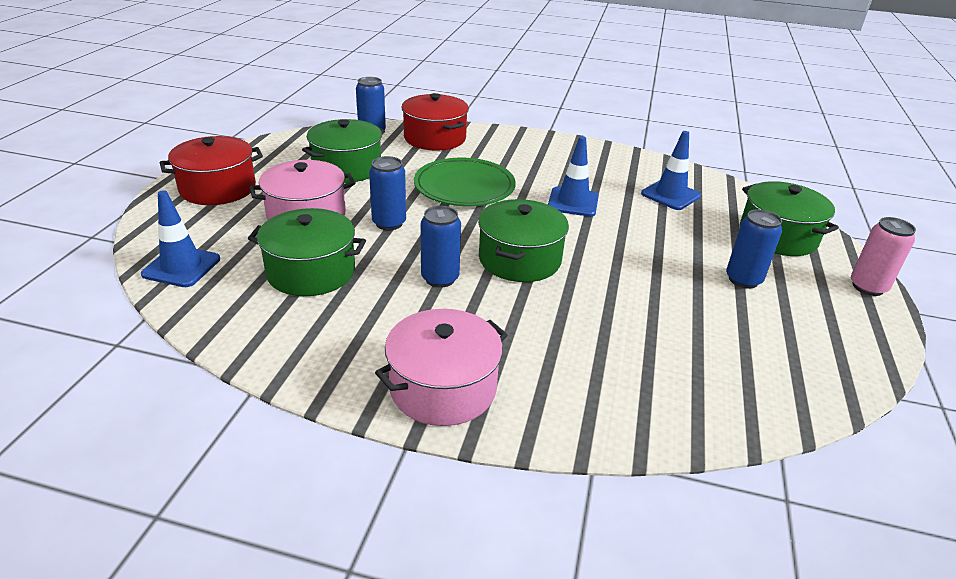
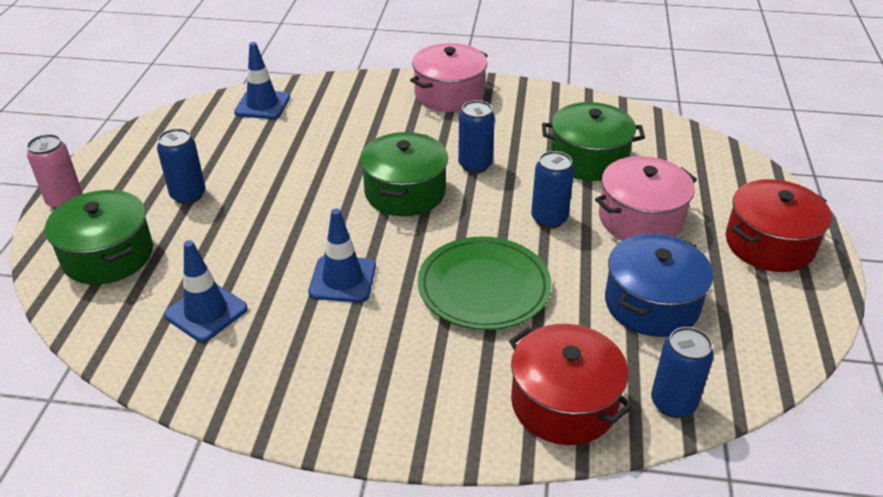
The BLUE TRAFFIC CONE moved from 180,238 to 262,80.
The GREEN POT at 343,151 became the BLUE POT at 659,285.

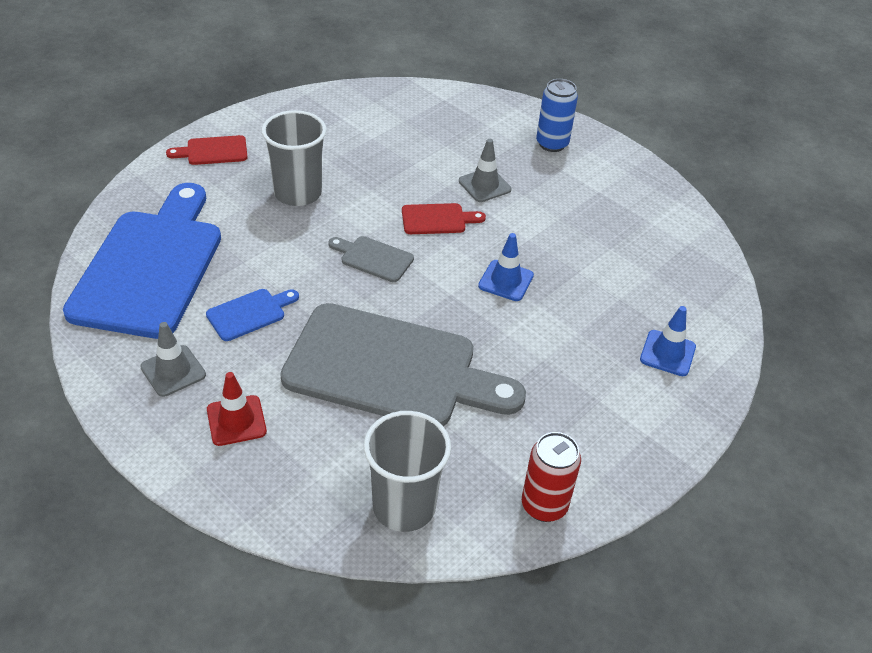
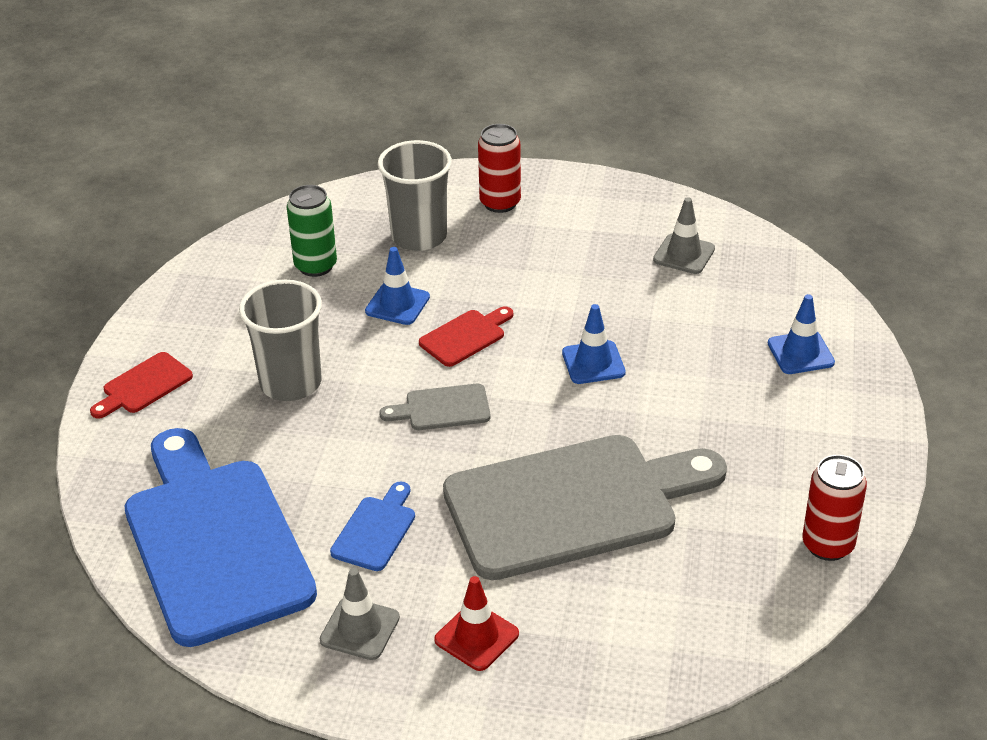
The GREY CUP moved from 407,471 to 415,195.
The GREY TRAFFIC CONE moved from 485,170 to 684,235.
The BLUE CAN at 557,115 became the RED CAN at 499,168.
The GREEN CAN at 312,231 appeared.
The BLUE TRAFFIC CONE at 397,286 appeared.

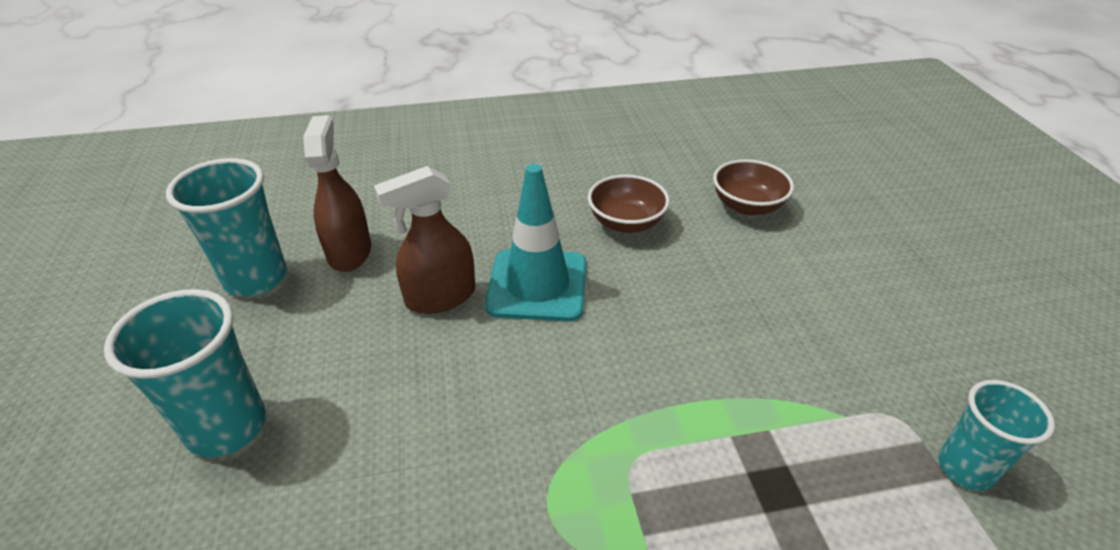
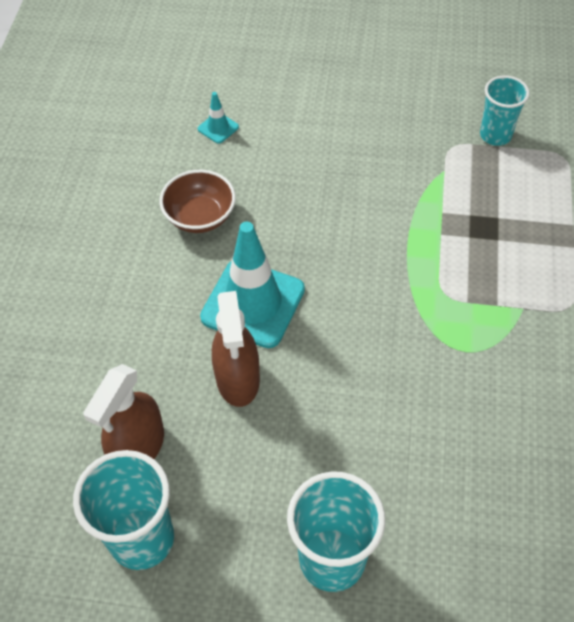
The BROWN SPRAY BOTTLE at 337,193 turned 75 degrees counterclockwise.
The BROWN BOWL at 753,187 was replaced by the TURQUOISE TRAFFIC CONE at 218,118.

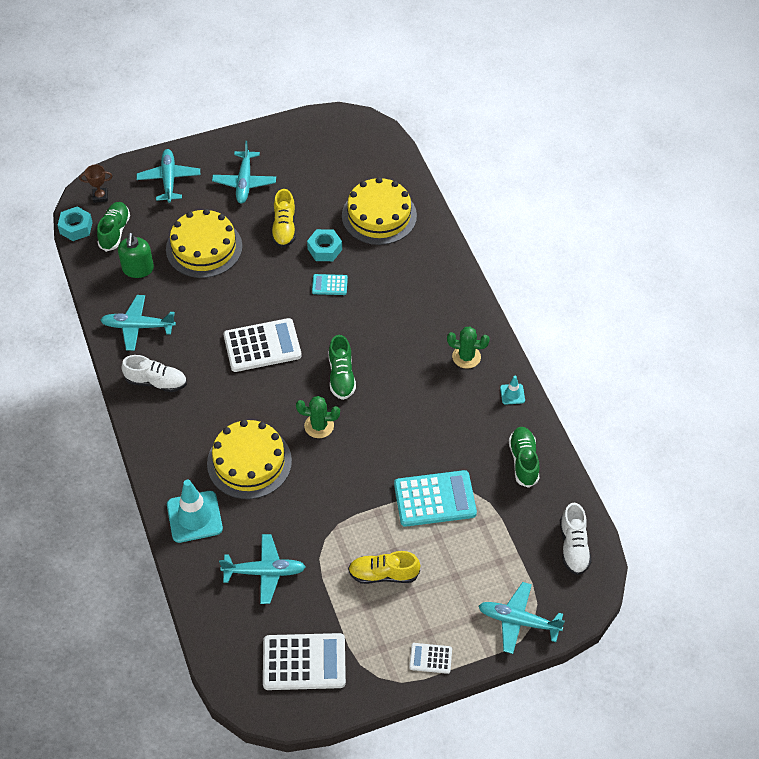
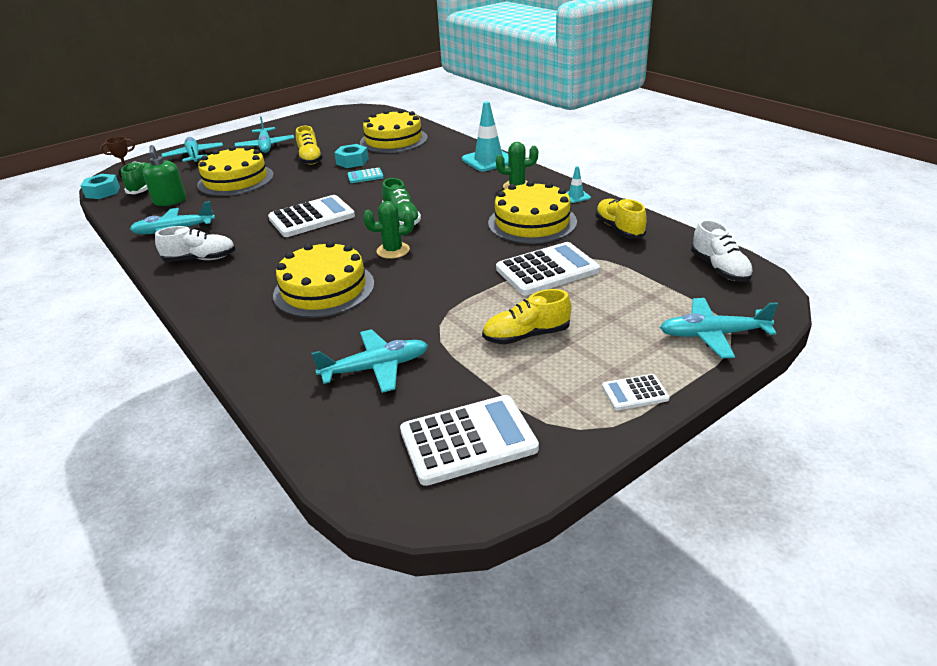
The TURQUOISE TRAFFIC CONE moved from 195,511 to 485,136.
The TURQUOISE CALCULATOR at 435,498 became the WHITE CALCULATOR at 548,268.
The GREEN SHOE at 524,457 became the YELLOW SHOE at 621,218.
The YELLOW CAKE at 532,212 appeared.

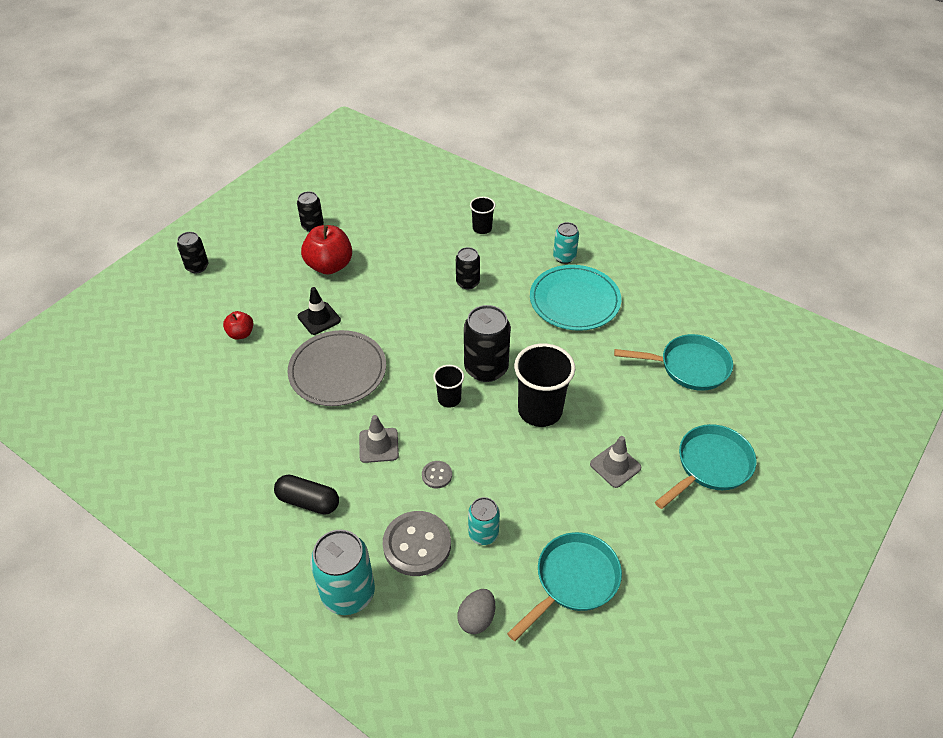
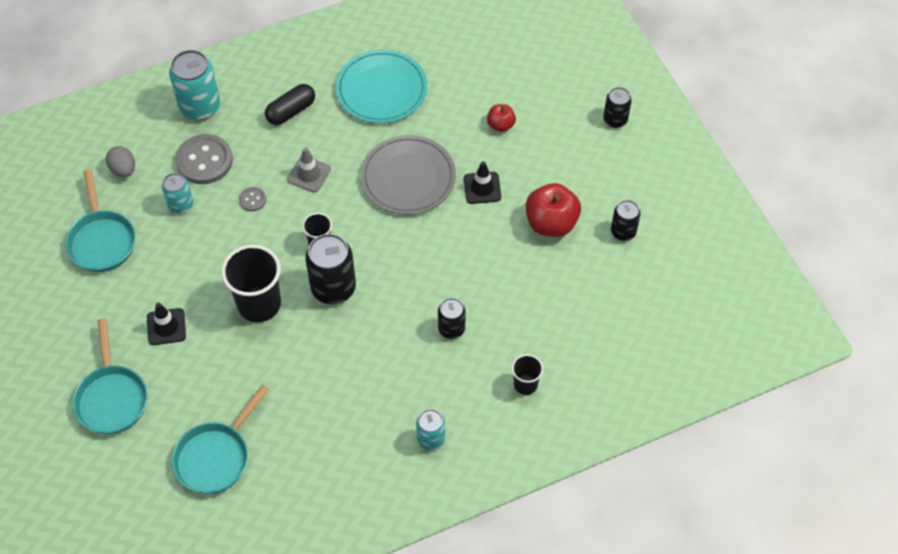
The TURQUOISE PLATE moved from 575,298 to 381,86.
The GREY TRAFFIC CONE at 615,462 became the BLACK TRAFFIC CONE at 166,324.

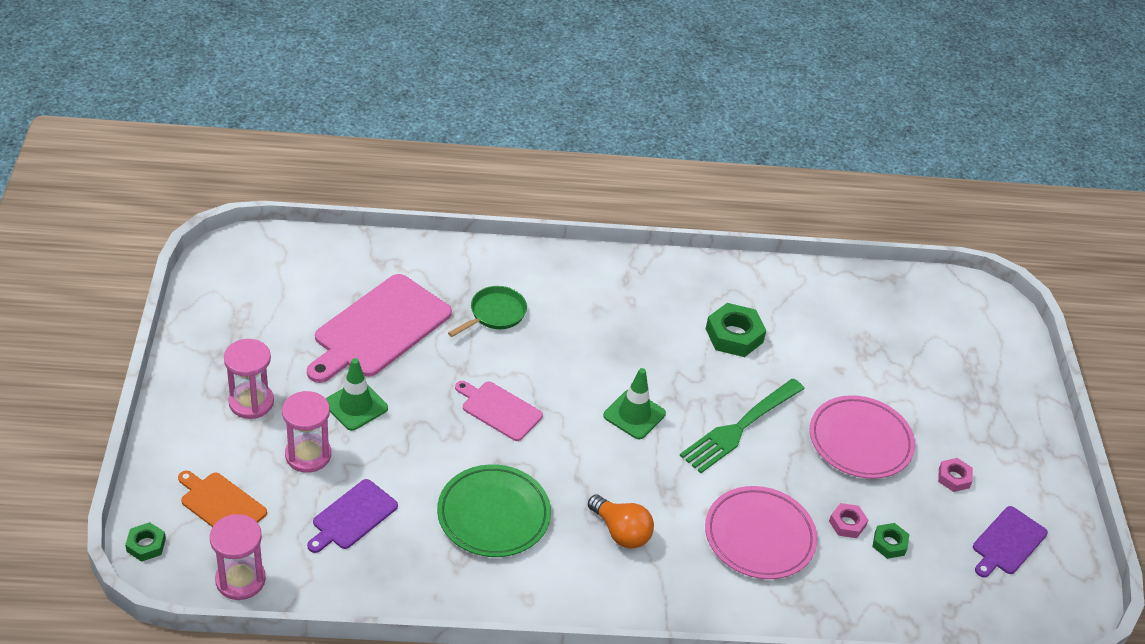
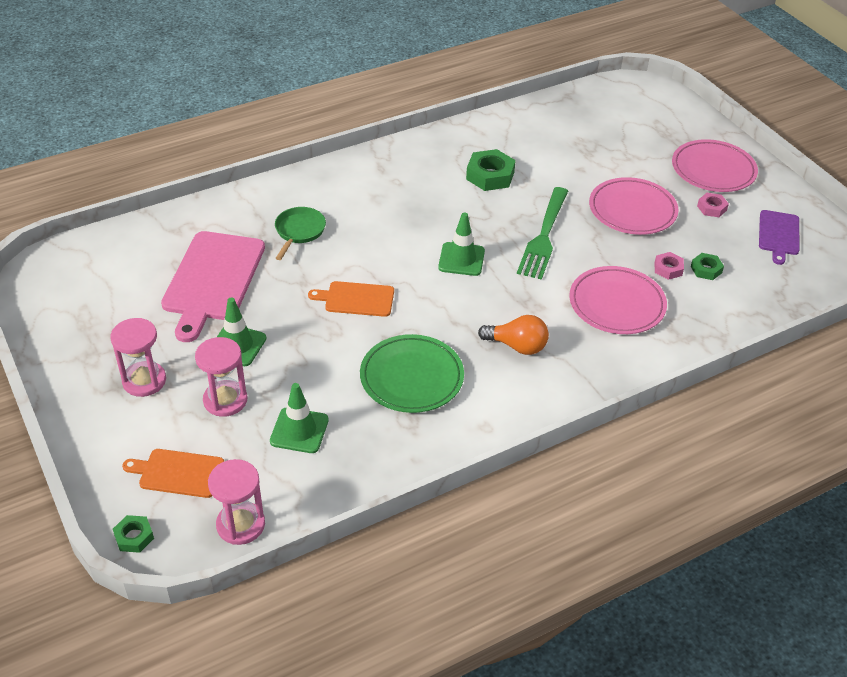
The PURPLE CUTTING BOARD at 352,516 was replaced by the GREEN TRAFFIC CONE at 299,418.
The PINK CUTTING BOARD at 499,411 became the ORANGE CUTTING BOARD at 351,299.
The PINK PLATE at 715,165 appeared.

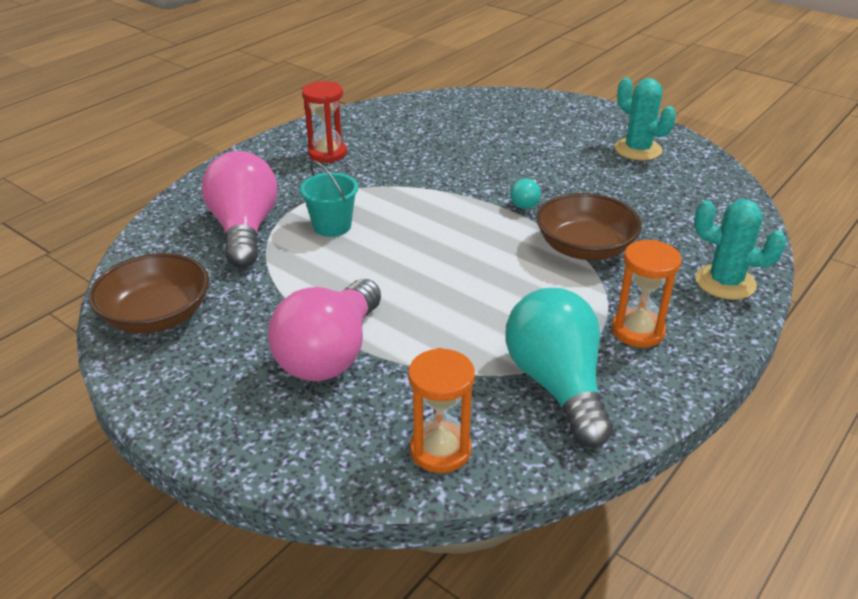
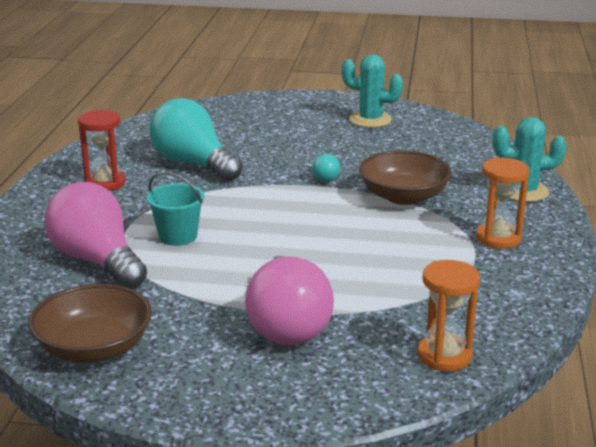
The TURQUOISE LIGHT BULB moved from 559,368 to 195,140.

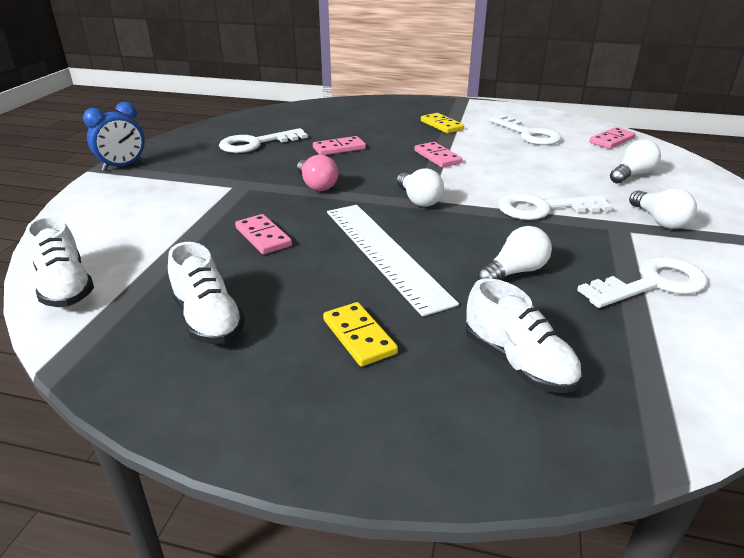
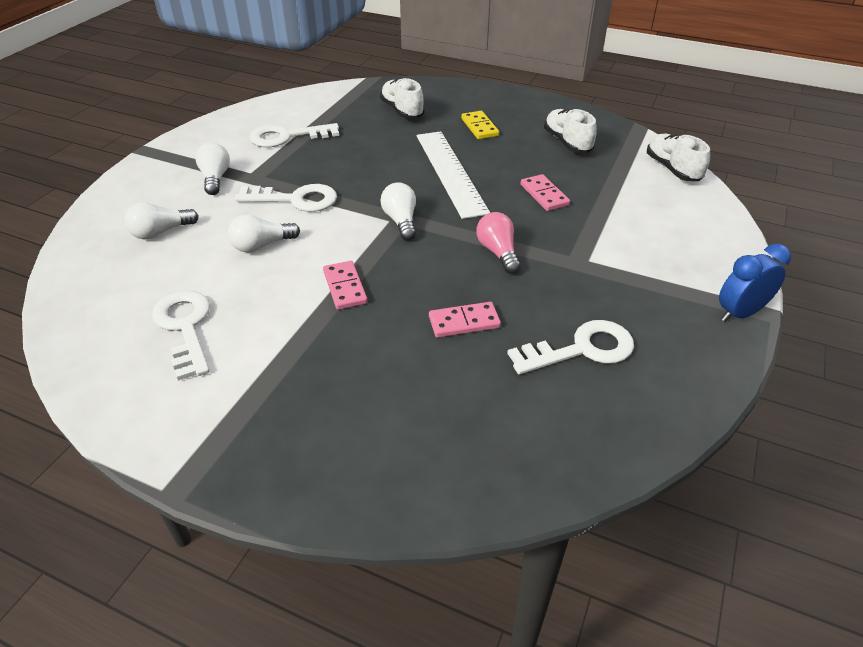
The YELLOW DOMINO at 442,123 disappeared.
The WHITE LIGHT BULB moved from 514,253 to 264,234.
The PINK DOMINO at 612,138 disappeared.

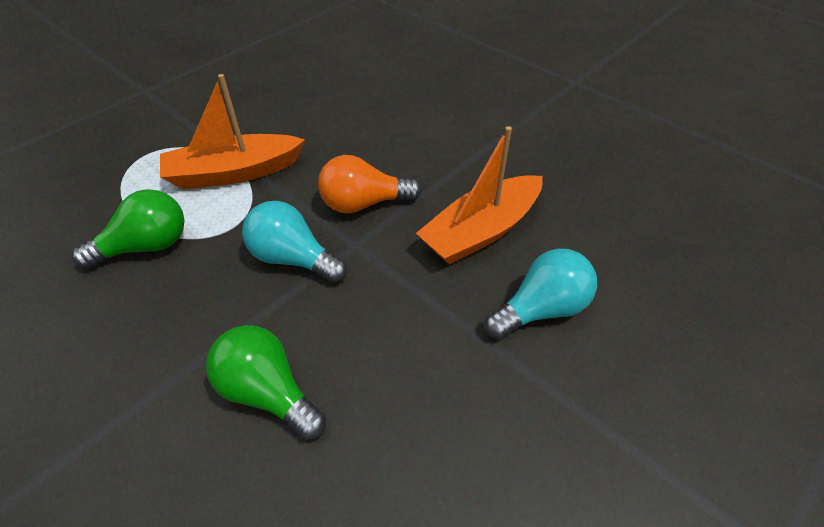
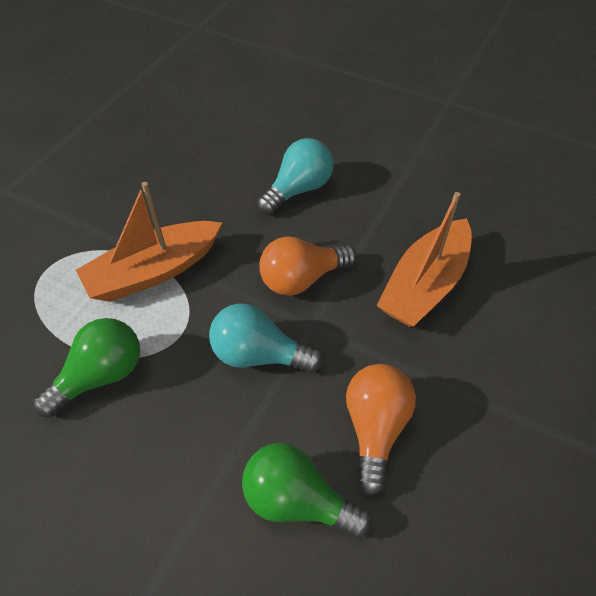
The TURQUOISE LIGHT BULB moved from 540,294 to 295,176.
The ORANGE LIGHT BULB at 381,430 appeared.

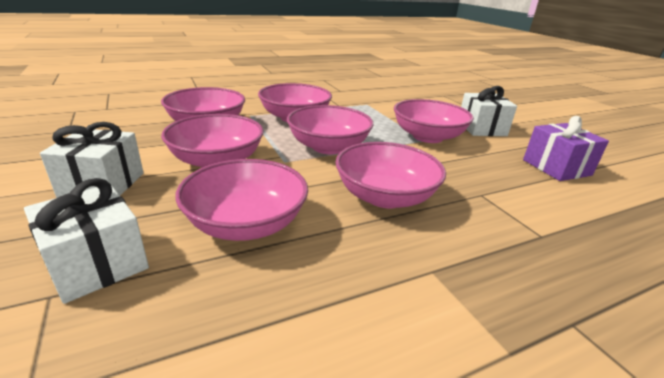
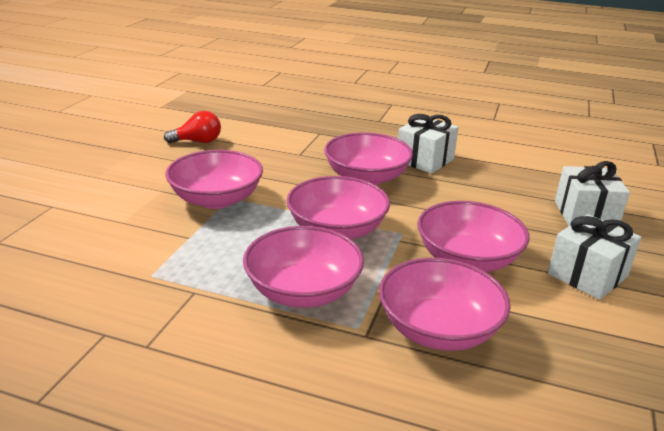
The PINK BOWL at 241,200 disappeared.
The WHITE GIFT moved from 489,111 to 428,144.
The PURPLE GIFT at 566,148 was replaced by the RED LIGHT BULB at 192,127.

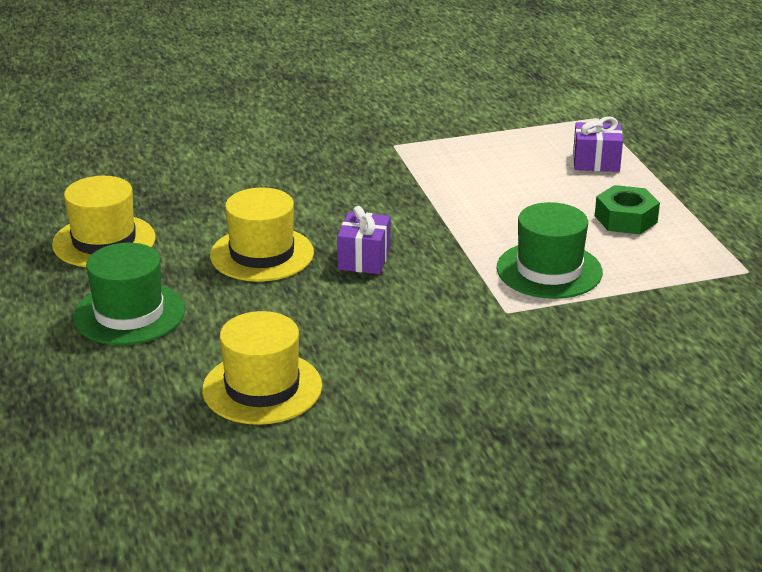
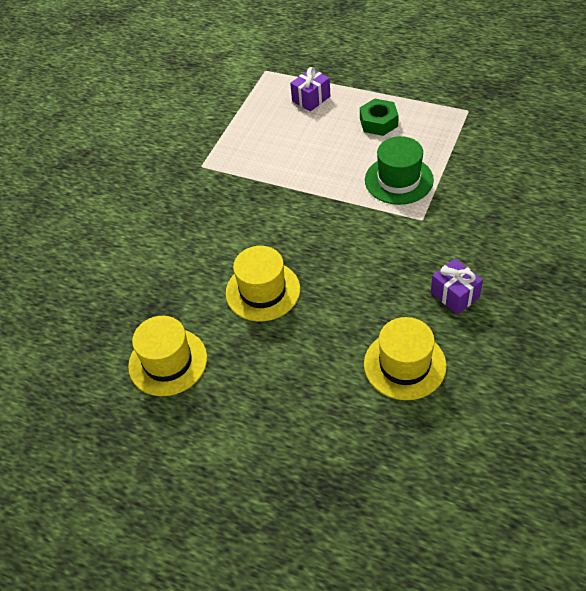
The GREEN HAT at 129,294 disappeared.
The PURPLE GIFT moved from 363,240 to 457,287.

